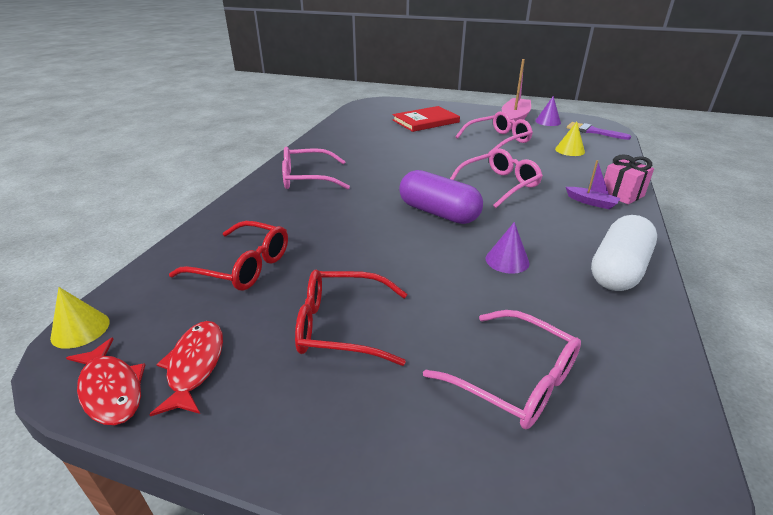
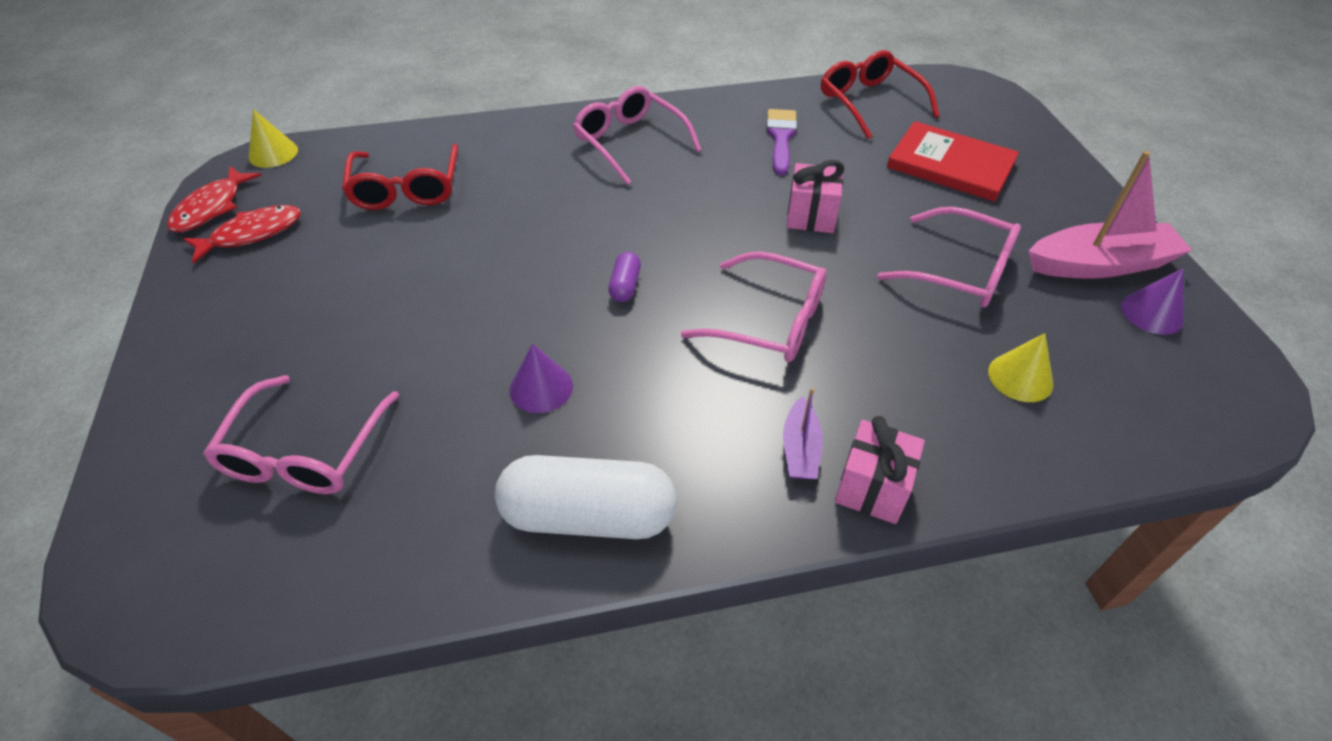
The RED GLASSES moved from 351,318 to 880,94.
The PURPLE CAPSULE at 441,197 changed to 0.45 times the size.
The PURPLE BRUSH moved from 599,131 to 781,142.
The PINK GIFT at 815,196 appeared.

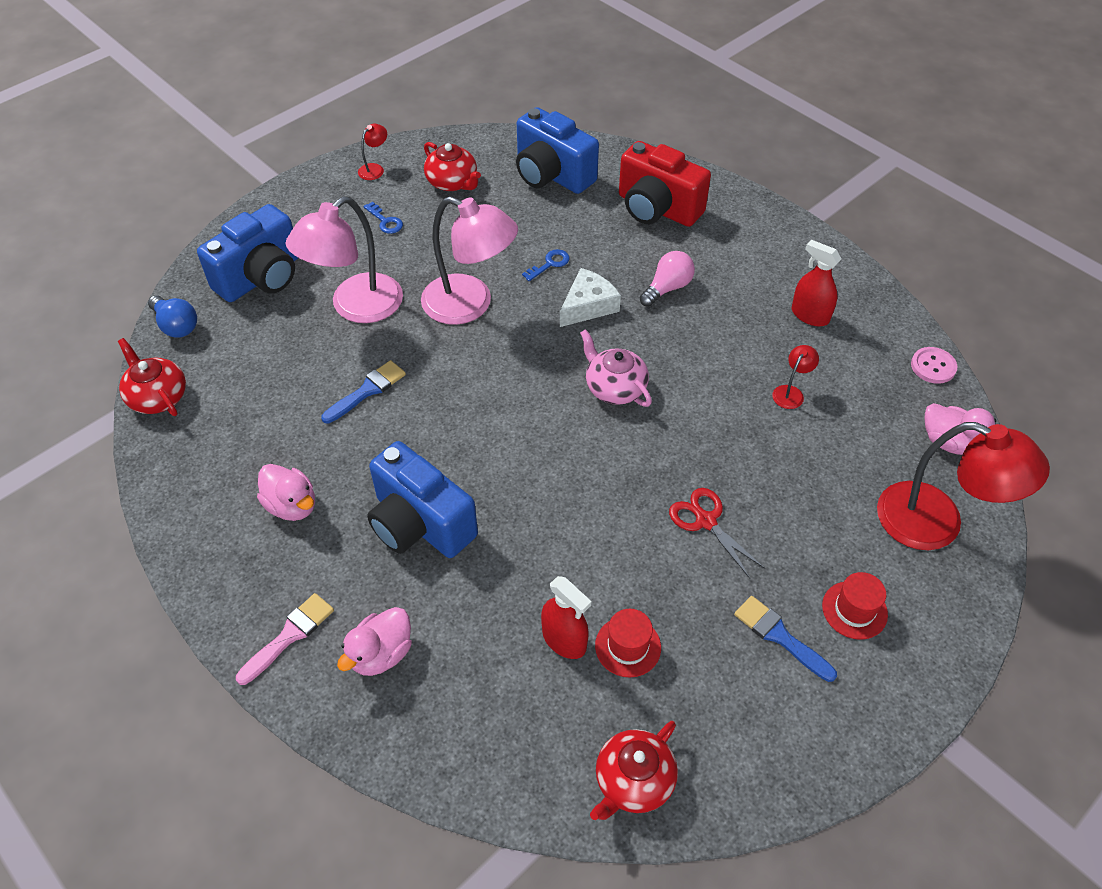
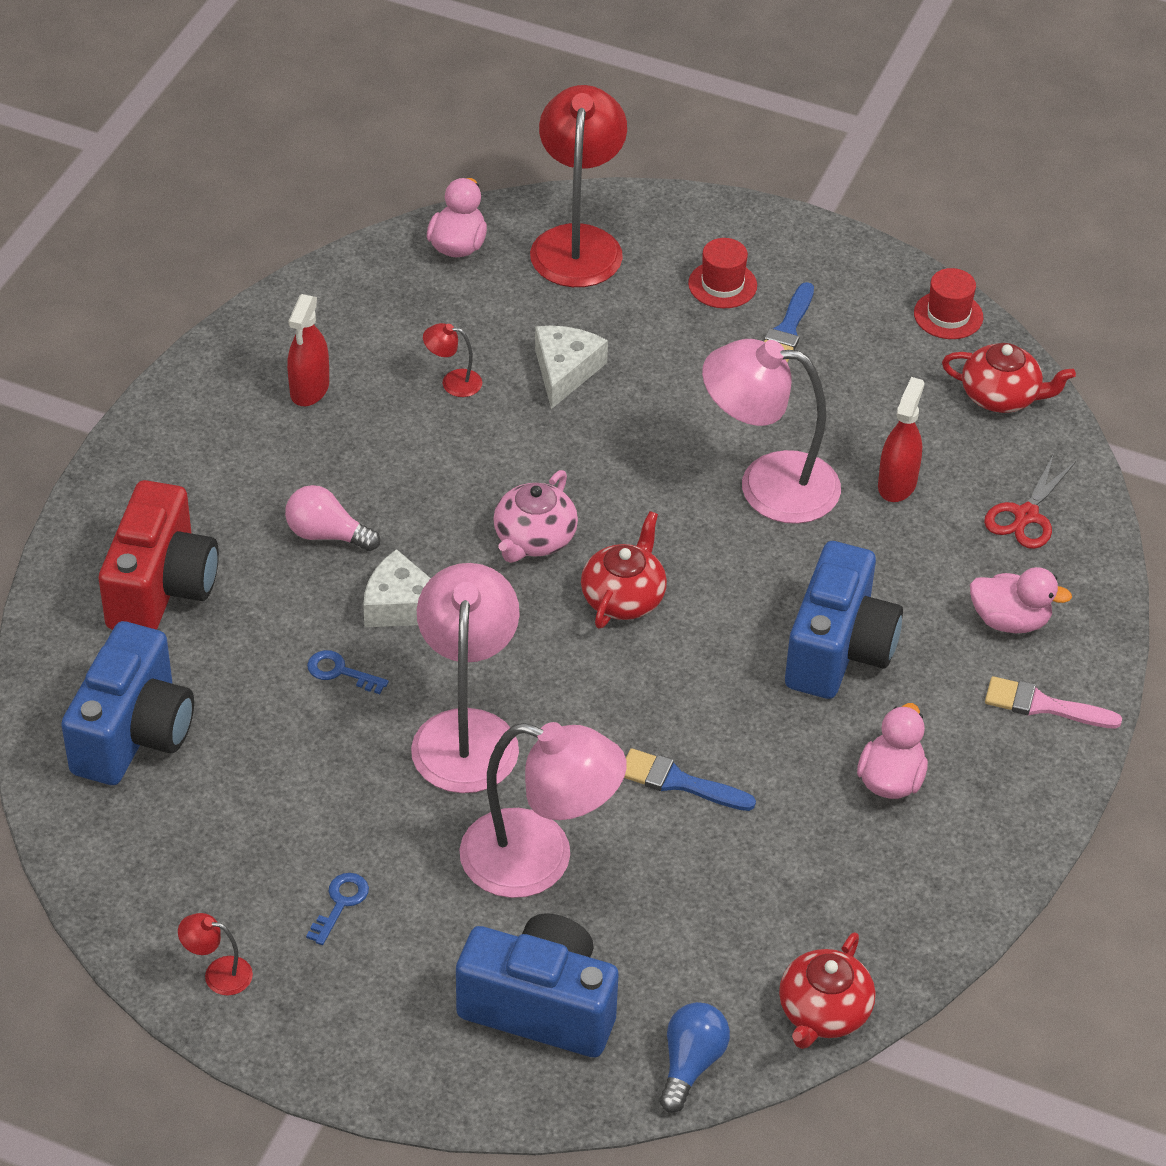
The RED TEAPOT moved from 452,166 to 624,570.
The RED HAT moved from 628,643 to 948,303.
The RED SCISSORS moved from 717,533 to 1030,501.
The PINK BUTTON at 934,365 disappeared.
The WHITE CHEESE at 571,367 appeared.
The PINK LAMP at 771,431 appeared.

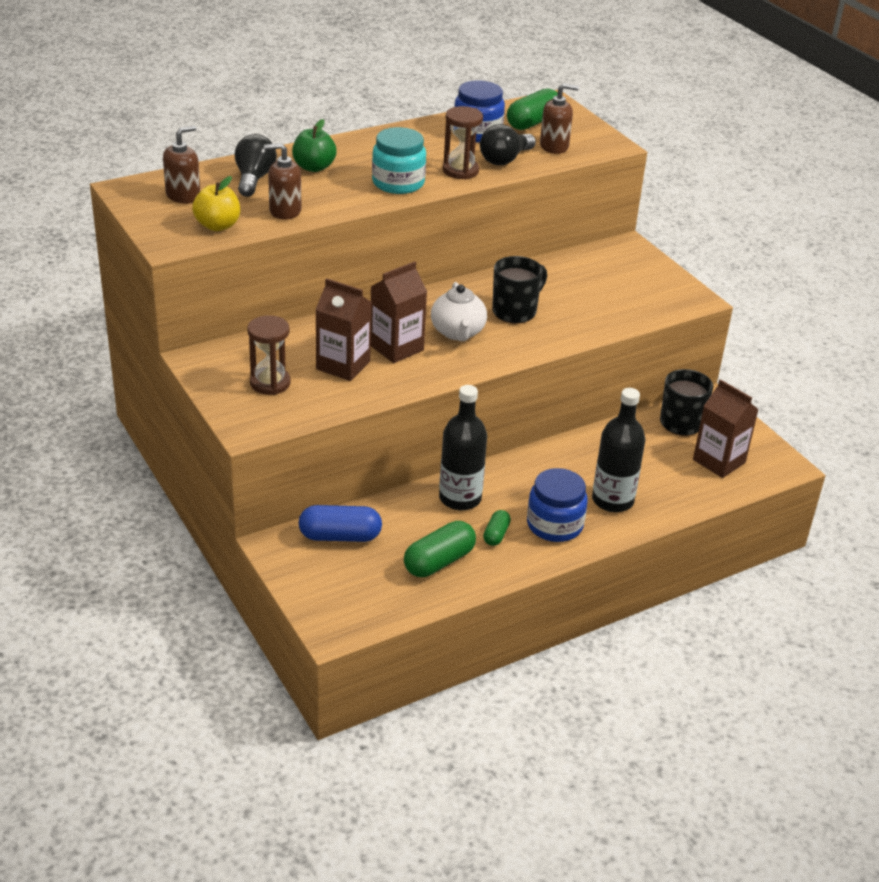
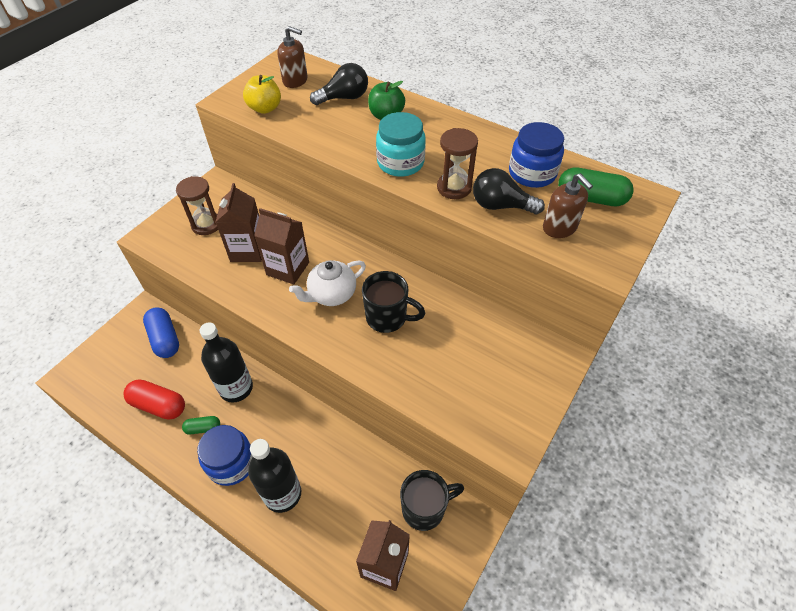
The BROWN SOAP DISPENSER at 283,181 disappeared.
The GREEN CAPSULE at 440,549 became the RED CAPSULE at 154,399.

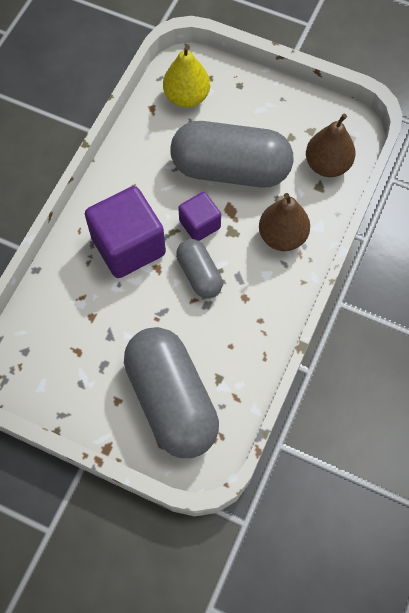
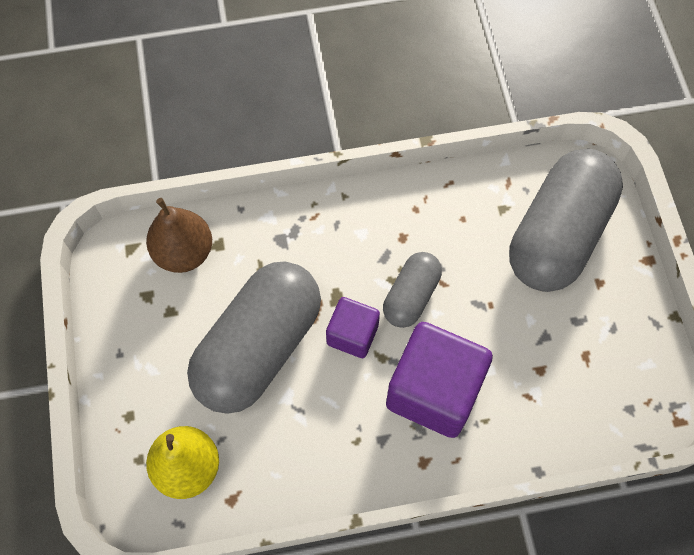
The GREY CAPSULE at 231,154 turned 60 degrees clockwise.
The BROWN PEAR at 284,222 disappeared.

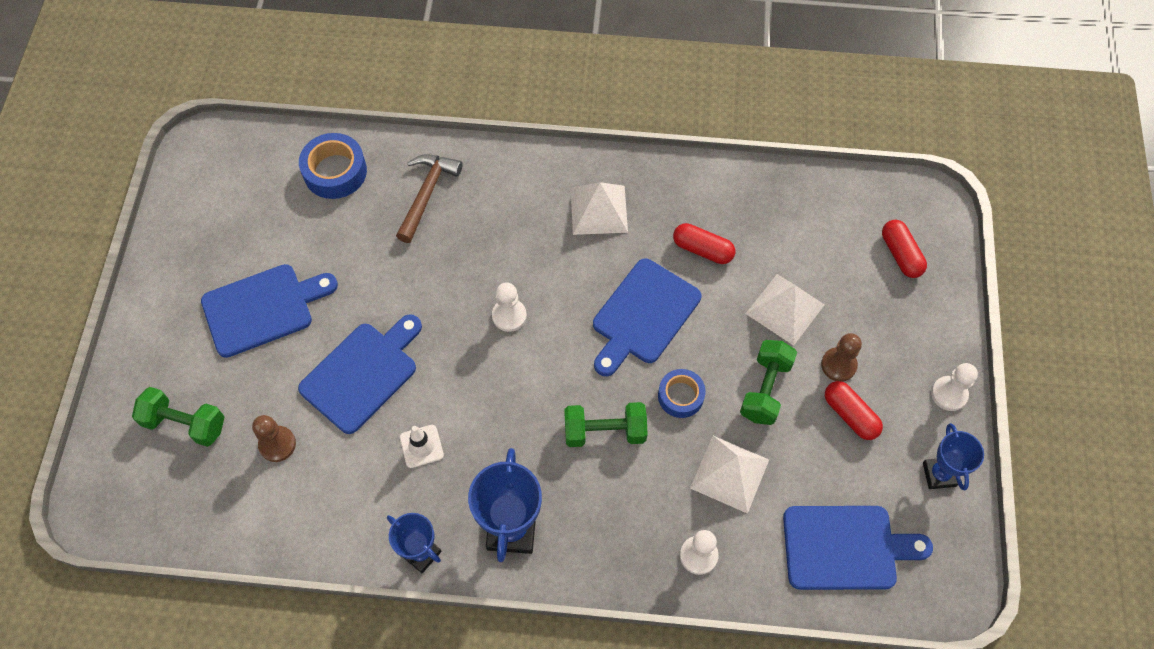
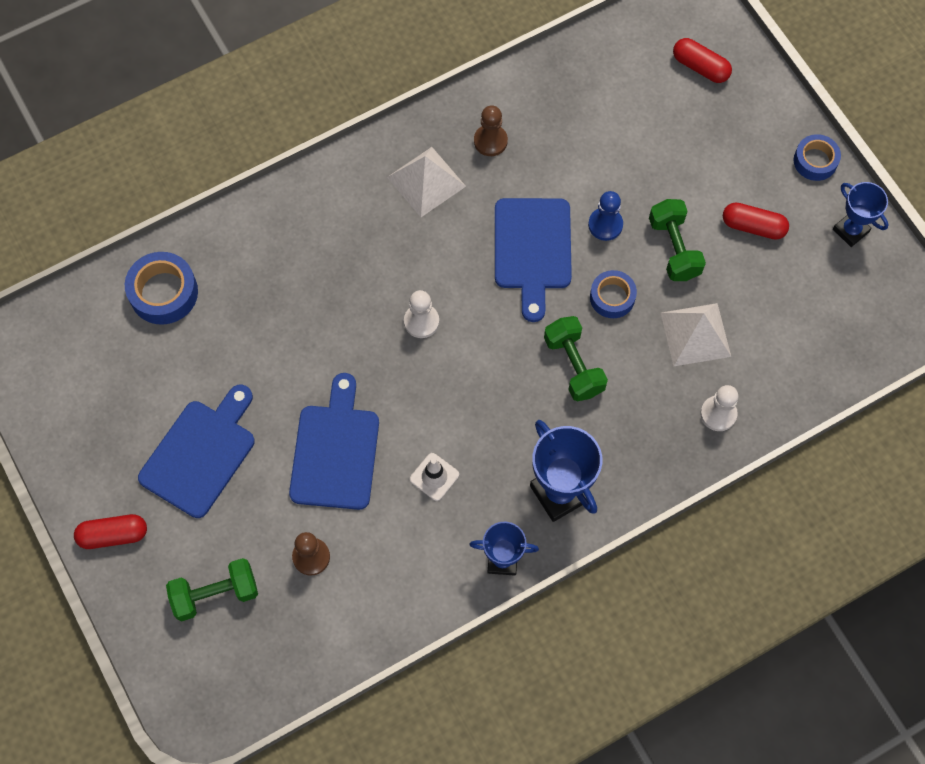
The BROWN HAMMER at 429,198 disappeared.
The GREEN DUMBBELL at 606,424 turned 75 degrees counterclockwise.
The RED CAPSULE moved from 704,243 to 110,531.
The WHITE PYRAMID at 785,310 disappeared.
The BLUE CUTTING BOARD at 858,548 disappeared.
The BROWN PAWN moved from 841,357 to 491,130.
The WHITE PAWN at 954,387 was replaced by the BLUE TAPE at 817,157.
The BLUE PAWN at 605,216 appeared.

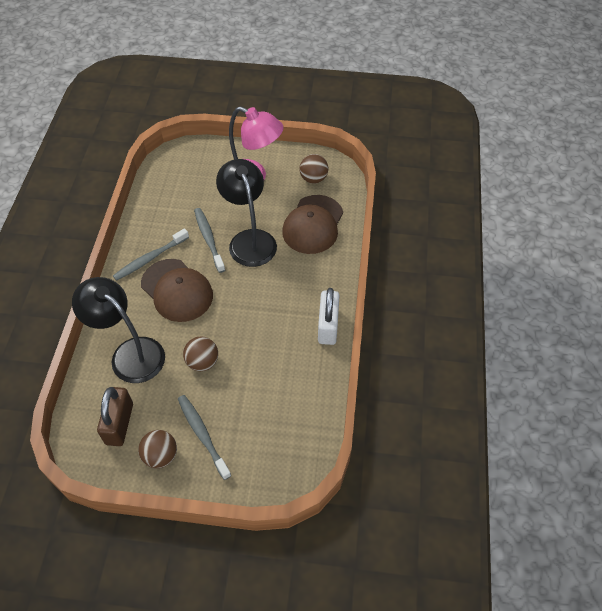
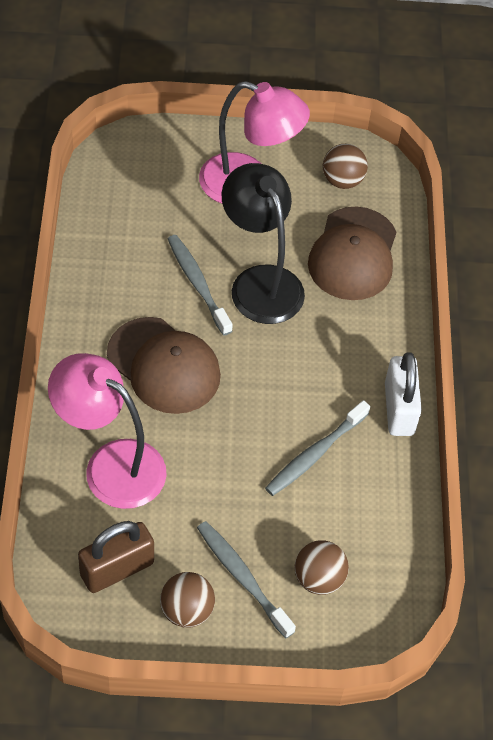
The BLACK LAMP at 118,330 became the PINK LAMP at 107,431.
The BROWN PADLOCK at 115,416 turned 60 degrees clockwise.
The GREY TOOTHBRUSH moved from 151,254 to 317,448.
The BROWN BALL moved from 200,353 to 322,567.

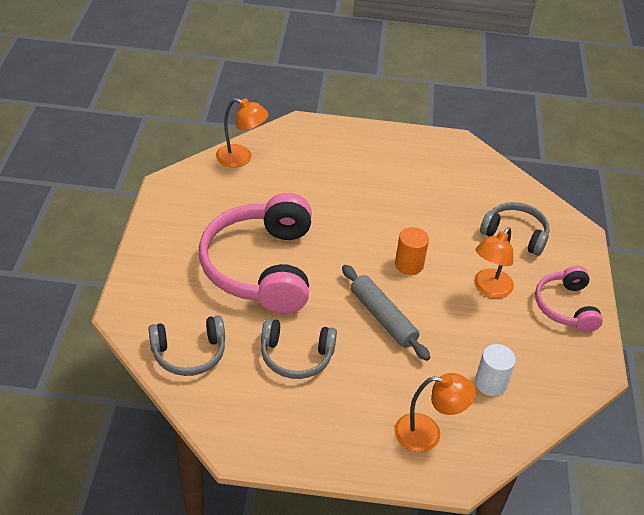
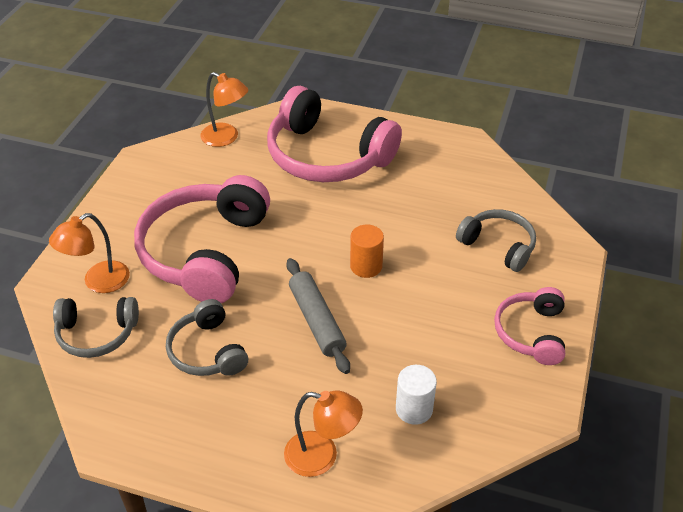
The GREY HEADPHONES at 299,348 turned 45 degrees clockwise.
The ORANGE LAMP moved from 494,262 to 89,253.
The PINK HEADPHONES at 334,134 appeared.

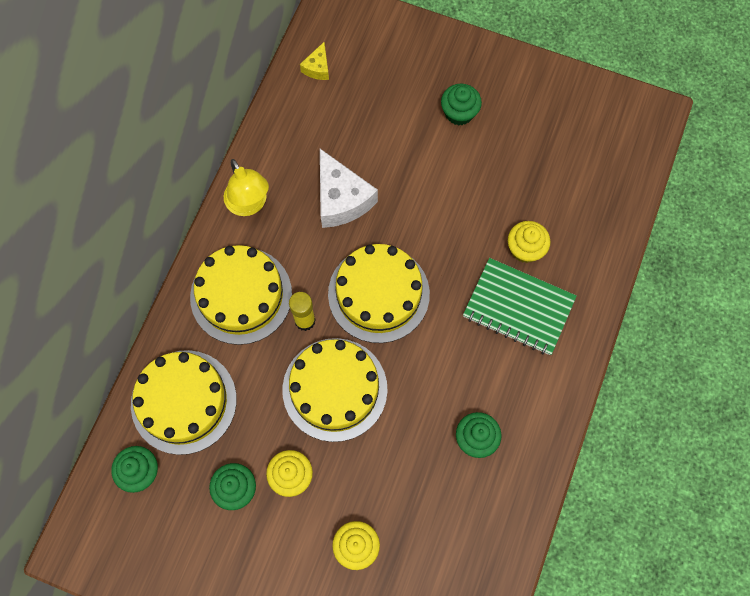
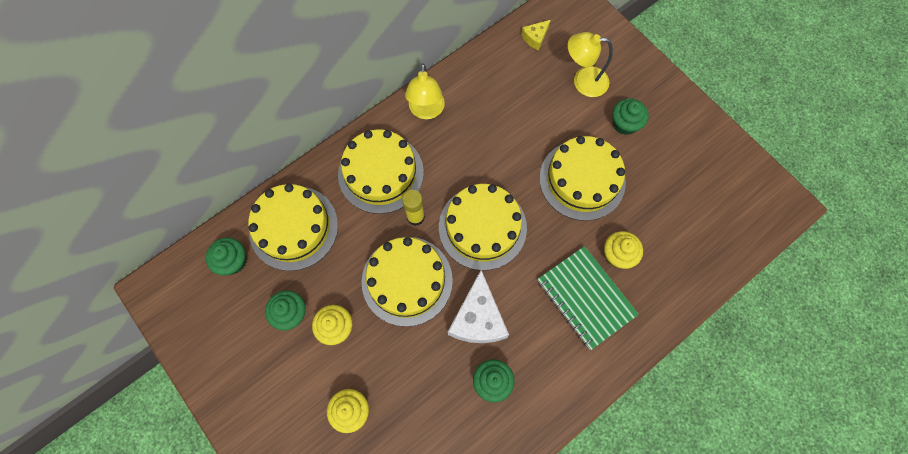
The WHITE CHEESE moved from 349,188 to 478,306.
The YELLOW CAKE at 582,178 appeared.
The YELLOW LAMP at 590,64 appeared.

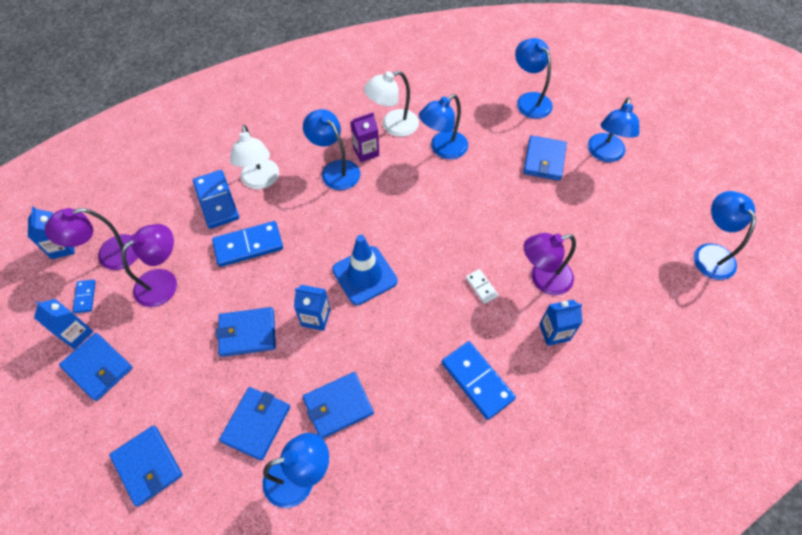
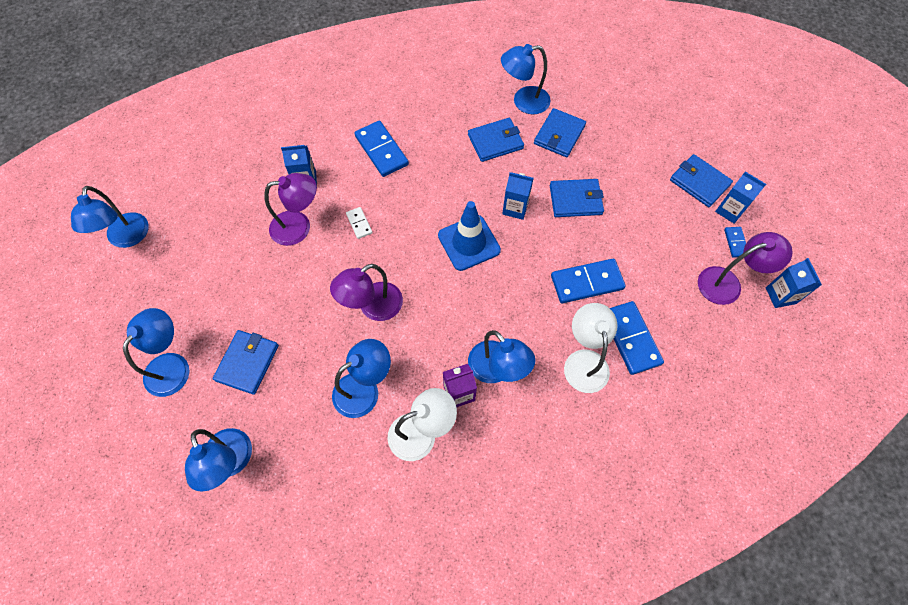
The BLUE WALLET at 146,466 disappeared.
The PURPLE LAMP moved from 149,265 to 366,292.

